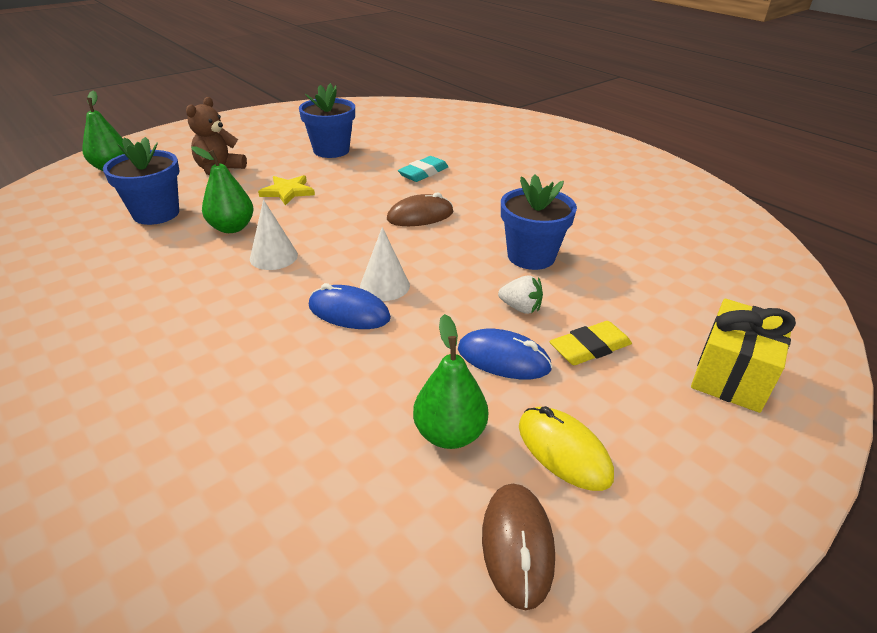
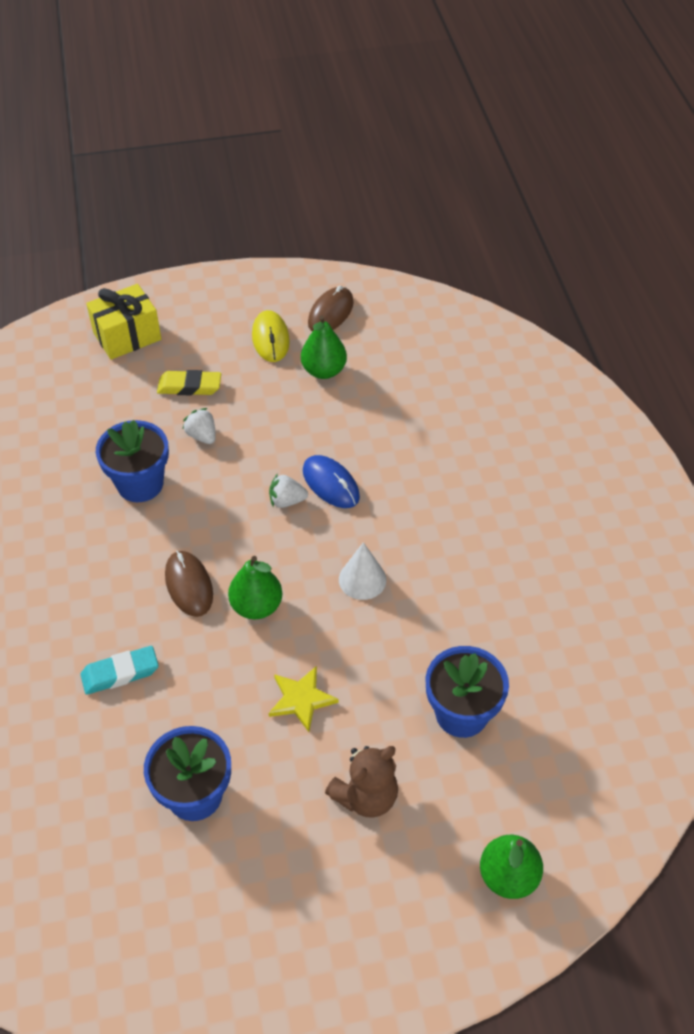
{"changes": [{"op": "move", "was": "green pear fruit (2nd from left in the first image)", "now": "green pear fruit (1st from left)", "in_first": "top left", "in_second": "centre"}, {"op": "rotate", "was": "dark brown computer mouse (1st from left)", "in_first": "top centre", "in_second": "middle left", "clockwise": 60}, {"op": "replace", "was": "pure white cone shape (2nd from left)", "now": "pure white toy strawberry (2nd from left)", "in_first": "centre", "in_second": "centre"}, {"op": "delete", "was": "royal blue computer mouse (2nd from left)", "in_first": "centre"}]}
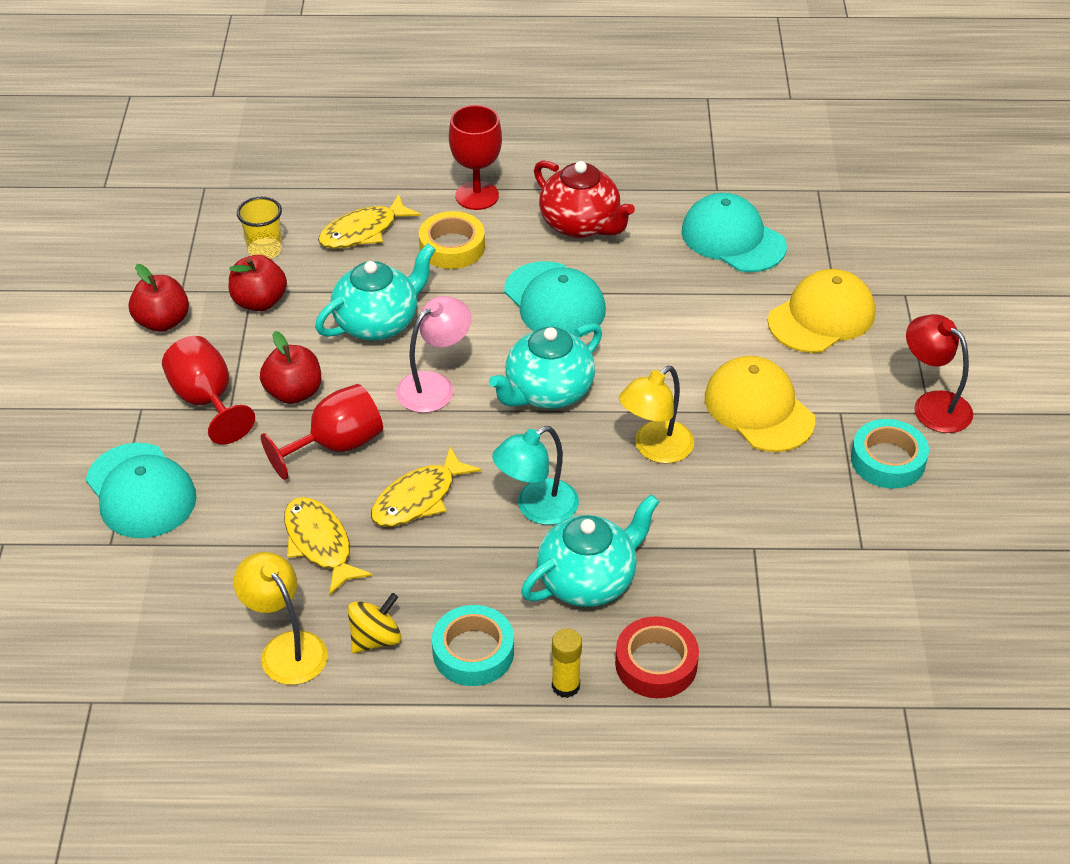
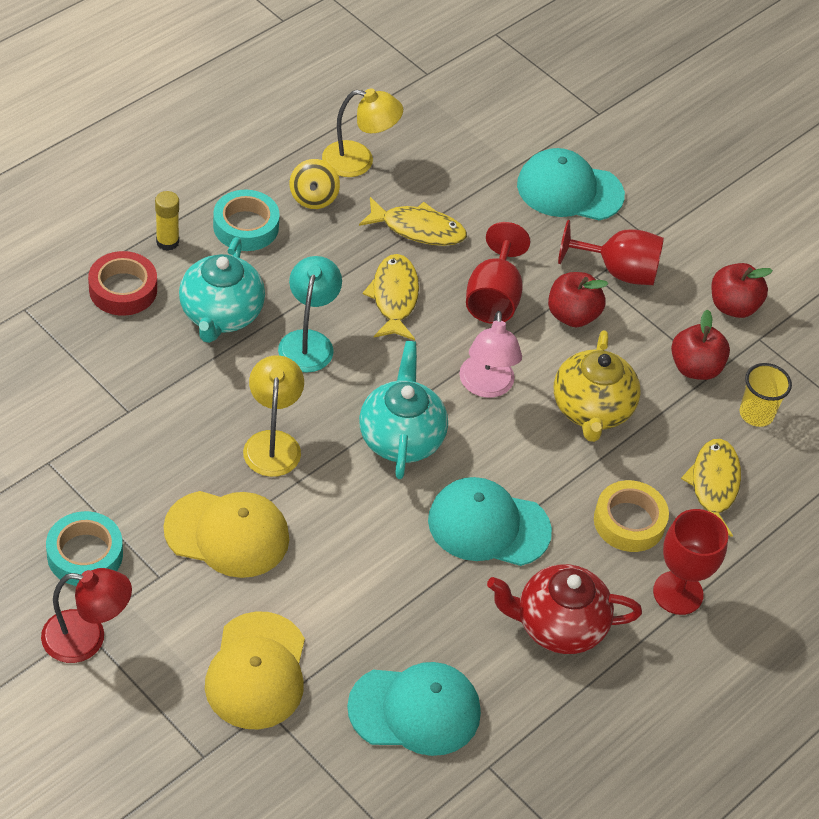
{"changes": [{"op": "recolor", "was": "aqua teapot (1st from left)", "now": "yellow teapot", "in_first": "centre", "in_second": "middle right"}]}
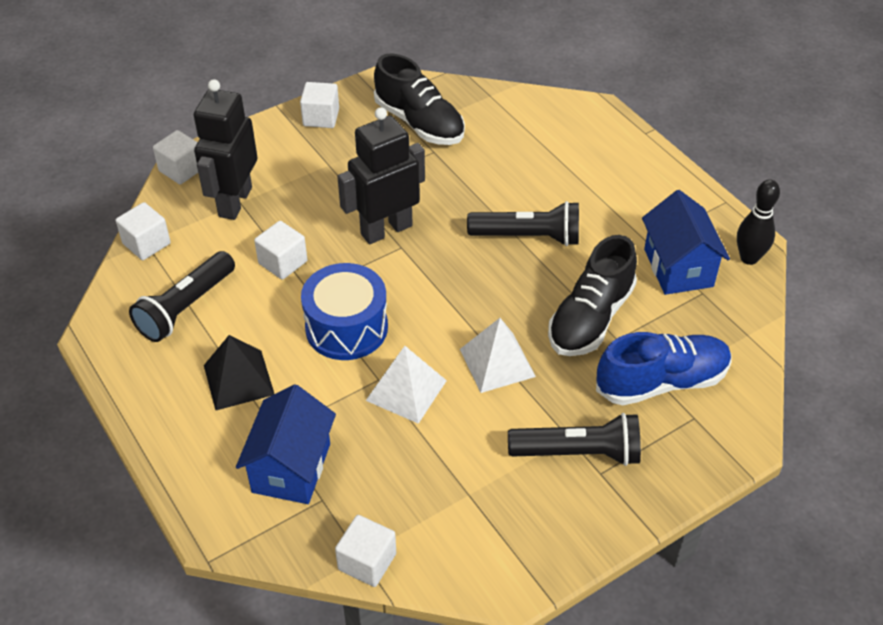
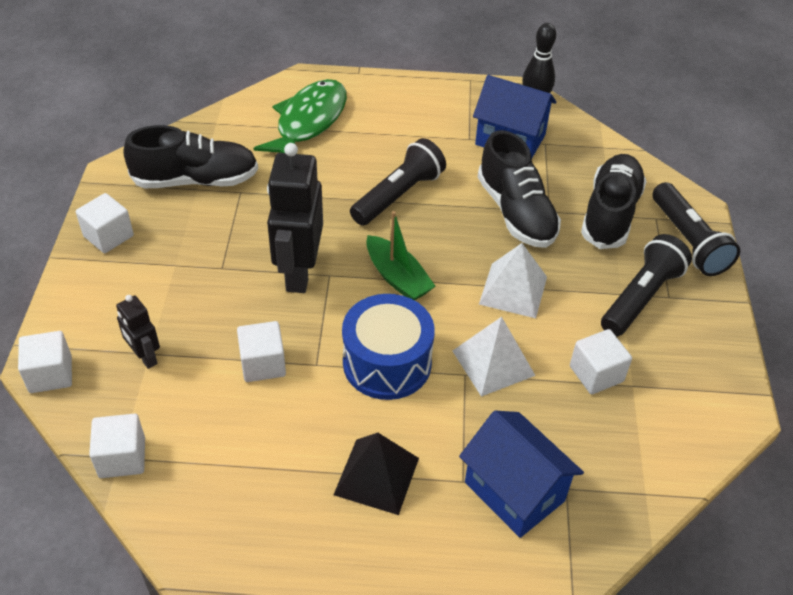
{"changes": [{"op": "resize", "was": "jet-black robot (1st from left)", "in_first": "top left", "in_second": "middle left", "ratio": 0.52}, {"op": "move", "was": "jet-black flashlight (1st from left in the first image)", "now": "jet-black flashlight (3rd from left)", "in_first": "middle left", "in_second": "middle right"}, {"op": "recolor", "was": "royal blue lace-up shoe", "now": "jet-black lace-up shoe (3rd from left)", "in_first": "middle right", "in_second": "middle right"}, {"op": "move", "was": "pure white solid cube (5th from left)", "in_first": "bottom centre", "in_second": "middle right"}, {"op": "insert", "now": "green toy fish", "in_second": "top centre"}, {"op": "insert", "now": "green toy boat", "in_second": "centre"}]}
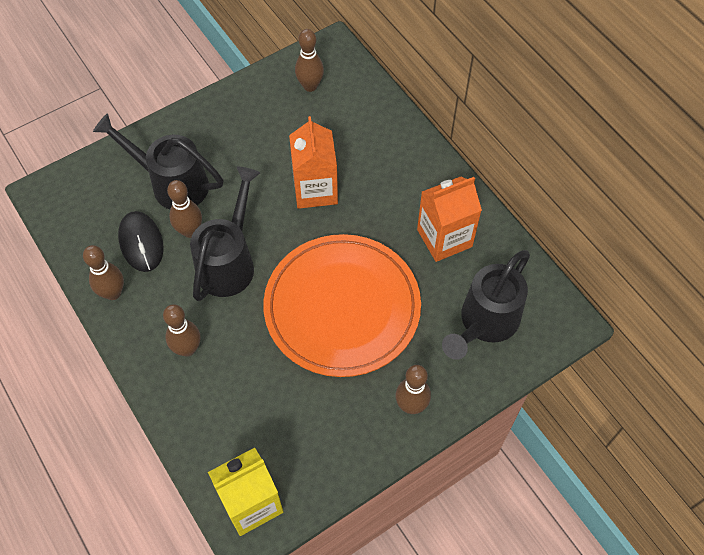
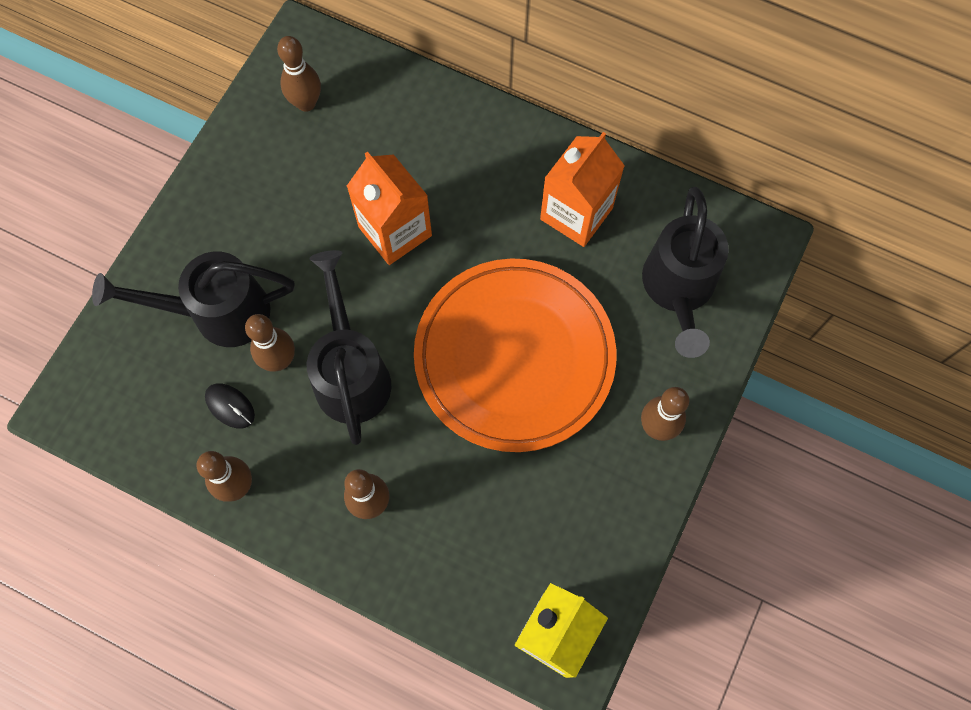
{"changes": [{"op": "resize", "was": "jet-black computer mouse", "in_first": "middle left", "in_second": "middle left", "ratio": 0.62}]}
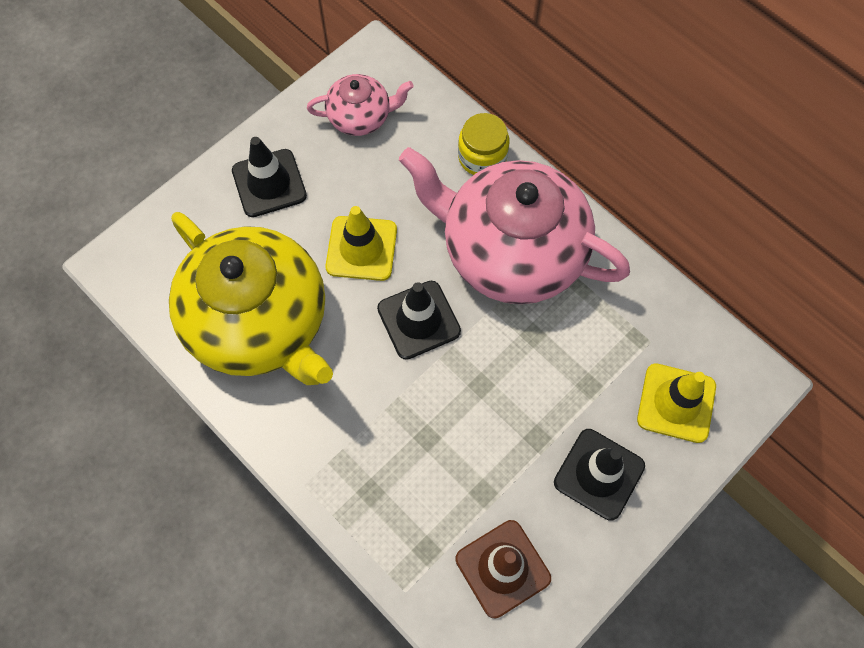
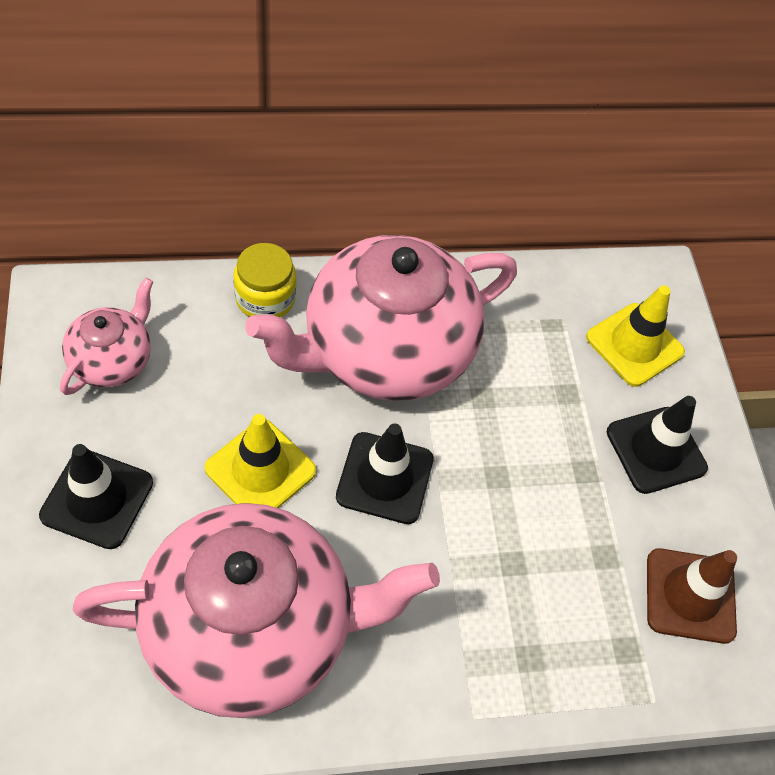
{"changes": [{"op": "recolor", "was": "yellow teapot", "now": "rosy teapot (2nd from left)", "in_first": "middle left", "in_second": "bottom left"}]}
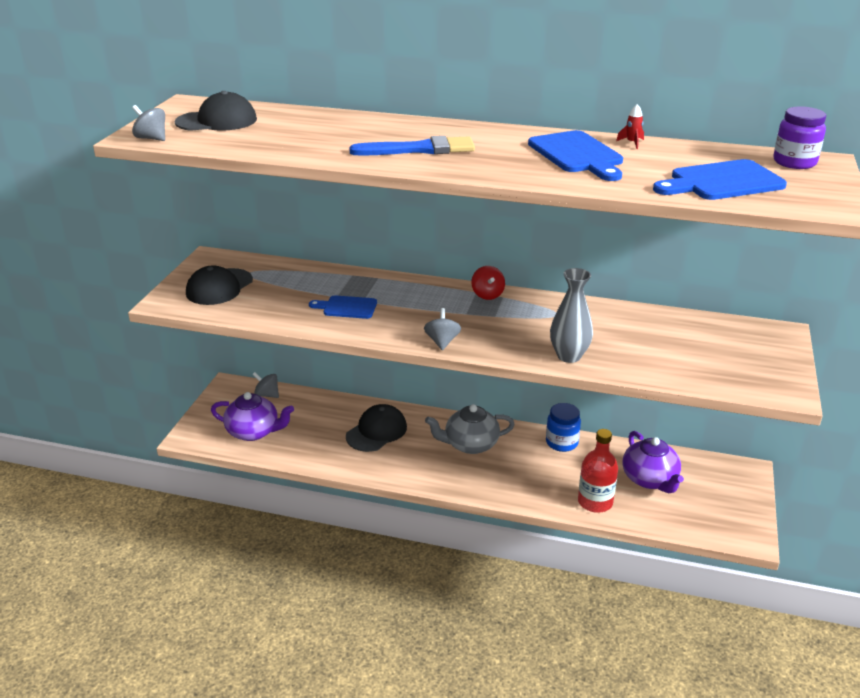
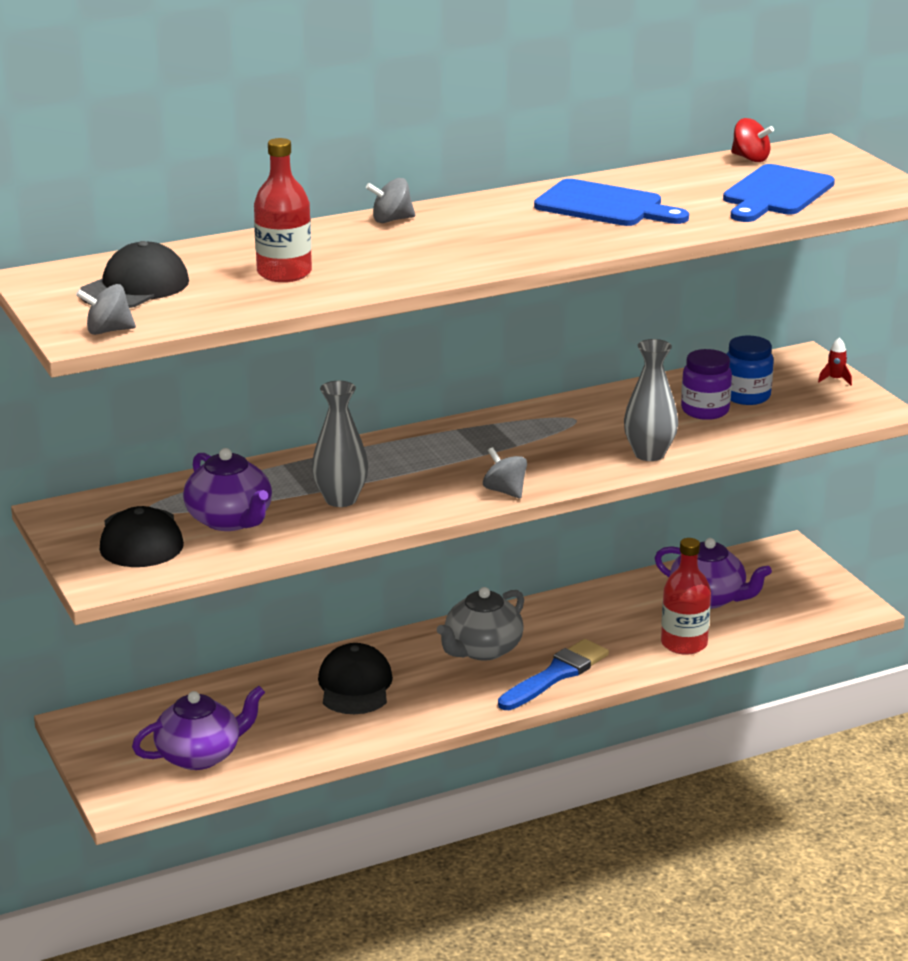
{"changes": [{"op": "move", "was": "scarlet spaceship", "in_first": "top right", "in_second": "middle right"}, {"op": "move", "was": "violet jar", "in_first": "top right", "in_second": "middle right"}, {"op": "move", "was": "royal blue paintbrush", "in_first": "top centre", "in_second": "bottom centre"}, {"op": "move", "was": "scarlet spinning top", "in_first": "centre", "in_second": "top right"}, {"op": "replace", "was": "royal blue bread board (1st from left)", "now": "grey vase (1st from left)", "in_first": "centre", "in_second": "centre"}, {"op": "move", "was": "grey spinning top (2nd from left)", "in_first": "middle left", "in_second": "top centre"}, {"op": "move", "was": "royal blue jar", "in_first": "centre", "in_second": "middle right"}, {"op": "insert", "now": "scarlet bottle (1st from left)", "in_second": "top left"}, {"op": "insert", "now": "violet teapot (2nd from left)", "in_second": "middle left"}]}
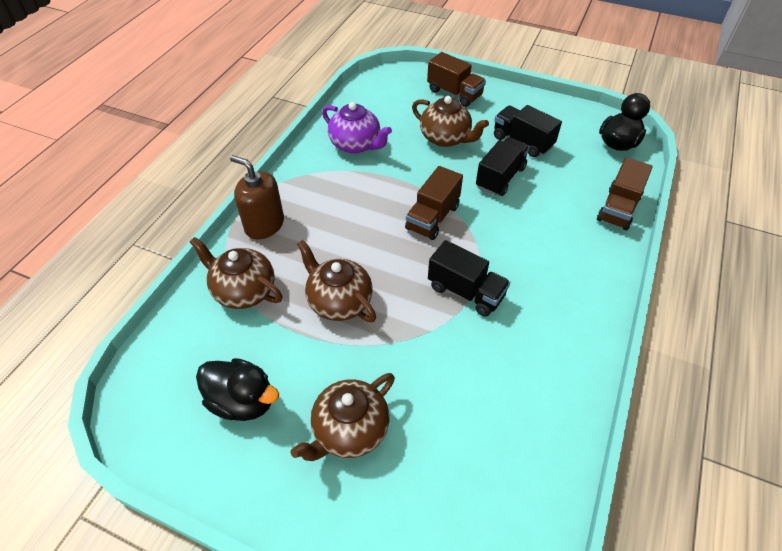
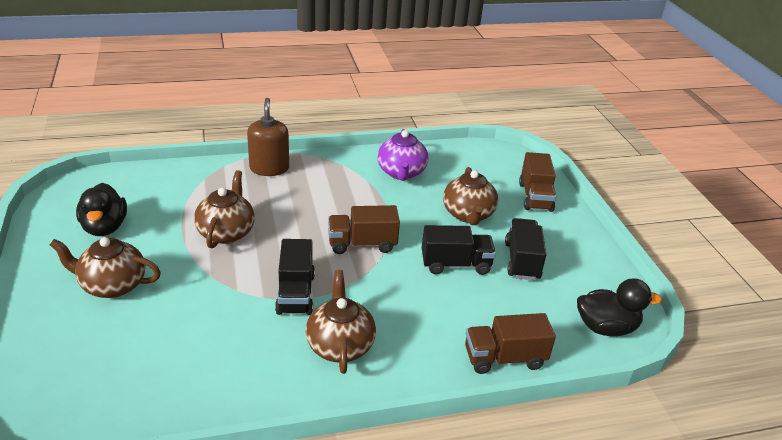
{"changes": [{"op": "move", "was": "dark brown teapot (1st from left in the first image)", "now": "dark brown teapot (3rd from left)", "in_first": "middle left", "in_second": "bottom centre"}]}
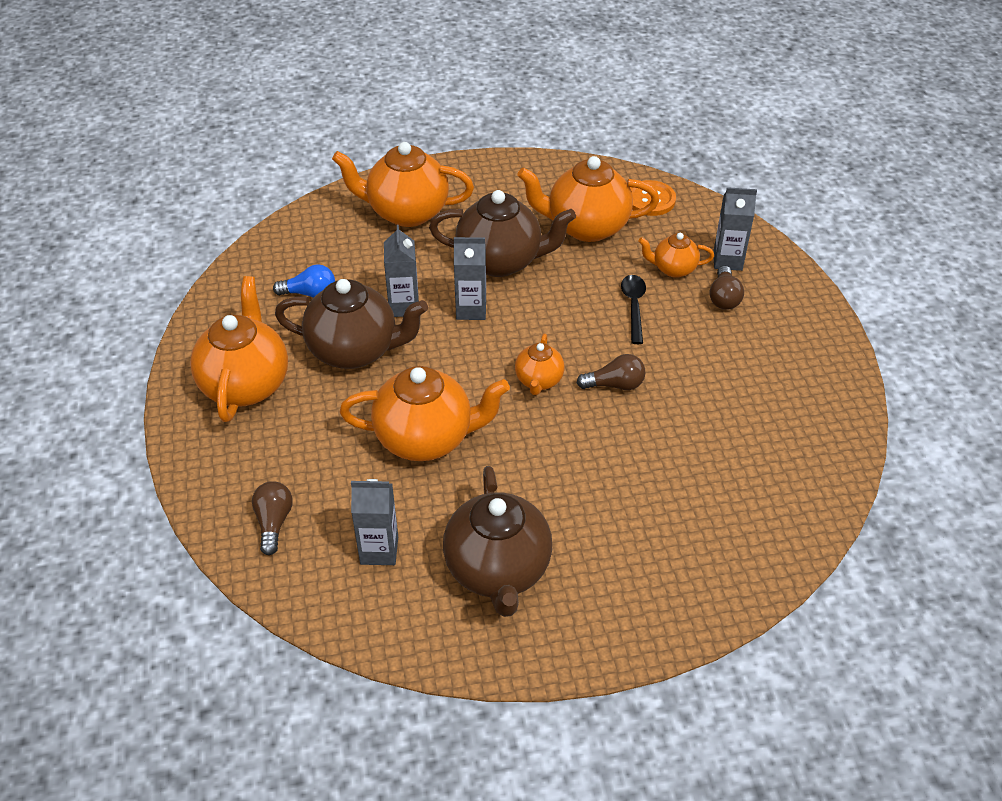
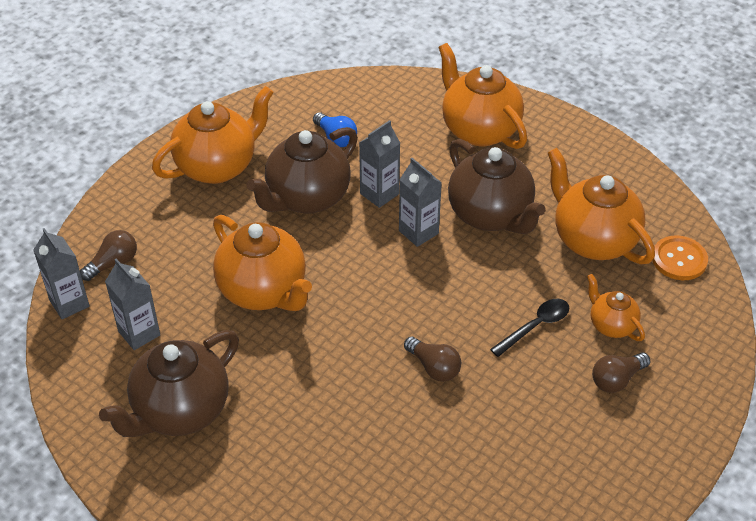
{"changes": [{"op": "move", "was": "grey milk carton (4th from left in the first image)", "now": "grey milk carton (1st from left)", "in_first": "top right", "in_second": "middle left"}, {"op": "rotate", "was": "dark brown teapot (1st from left in the first image)", "in_first": "centre", "in_second": "top centre", "clockwise": 75}, {"op": "delete", "was": "bright orange teapot (4th from left)", "in_first": "centre"}]}
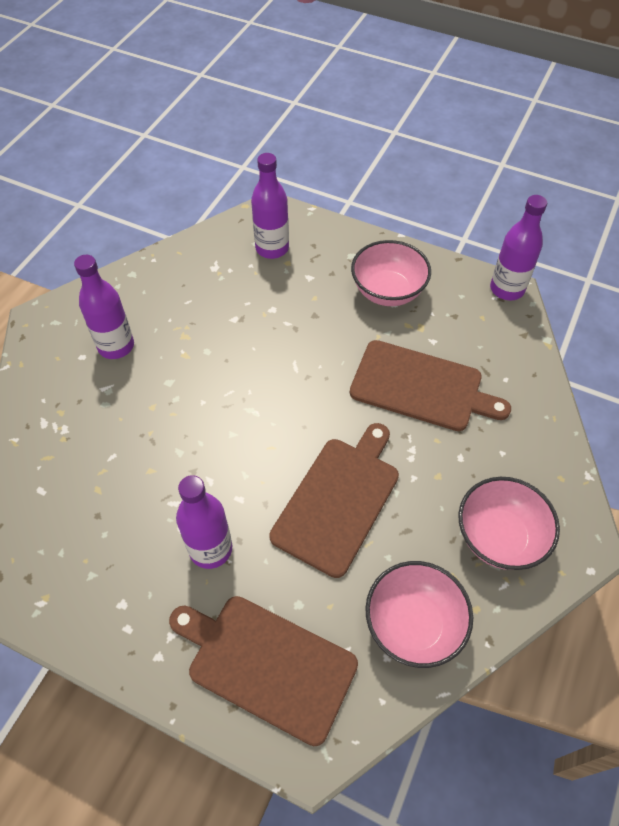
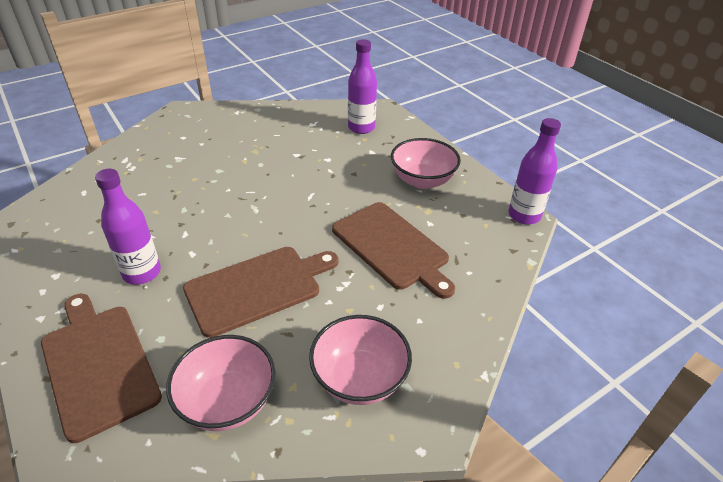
{"changes": [{"op": "delete", "was": "violet bottle (1st from left)", "in_first": "middle left"}]}
